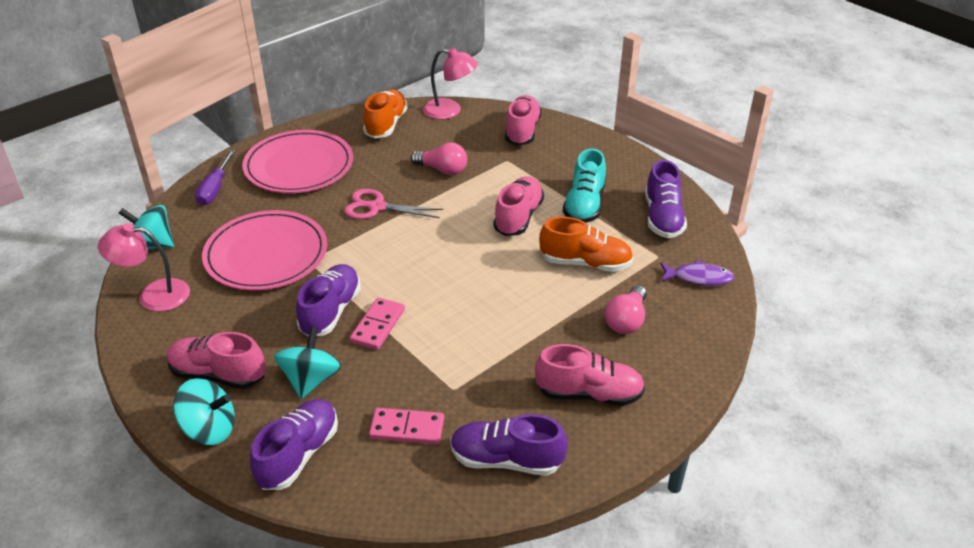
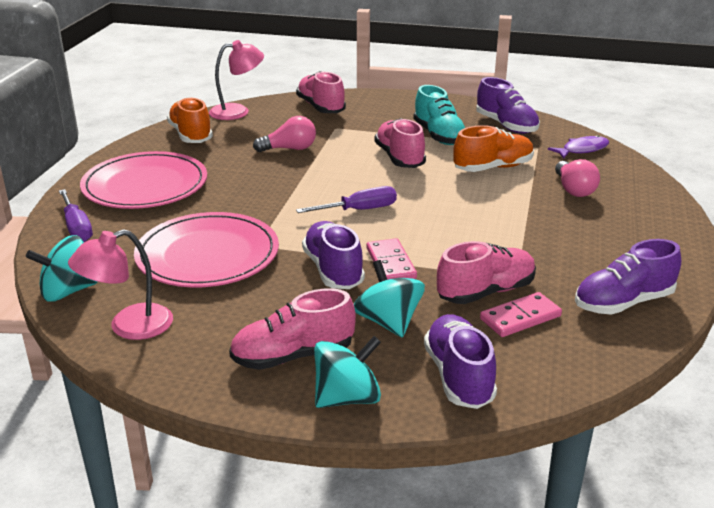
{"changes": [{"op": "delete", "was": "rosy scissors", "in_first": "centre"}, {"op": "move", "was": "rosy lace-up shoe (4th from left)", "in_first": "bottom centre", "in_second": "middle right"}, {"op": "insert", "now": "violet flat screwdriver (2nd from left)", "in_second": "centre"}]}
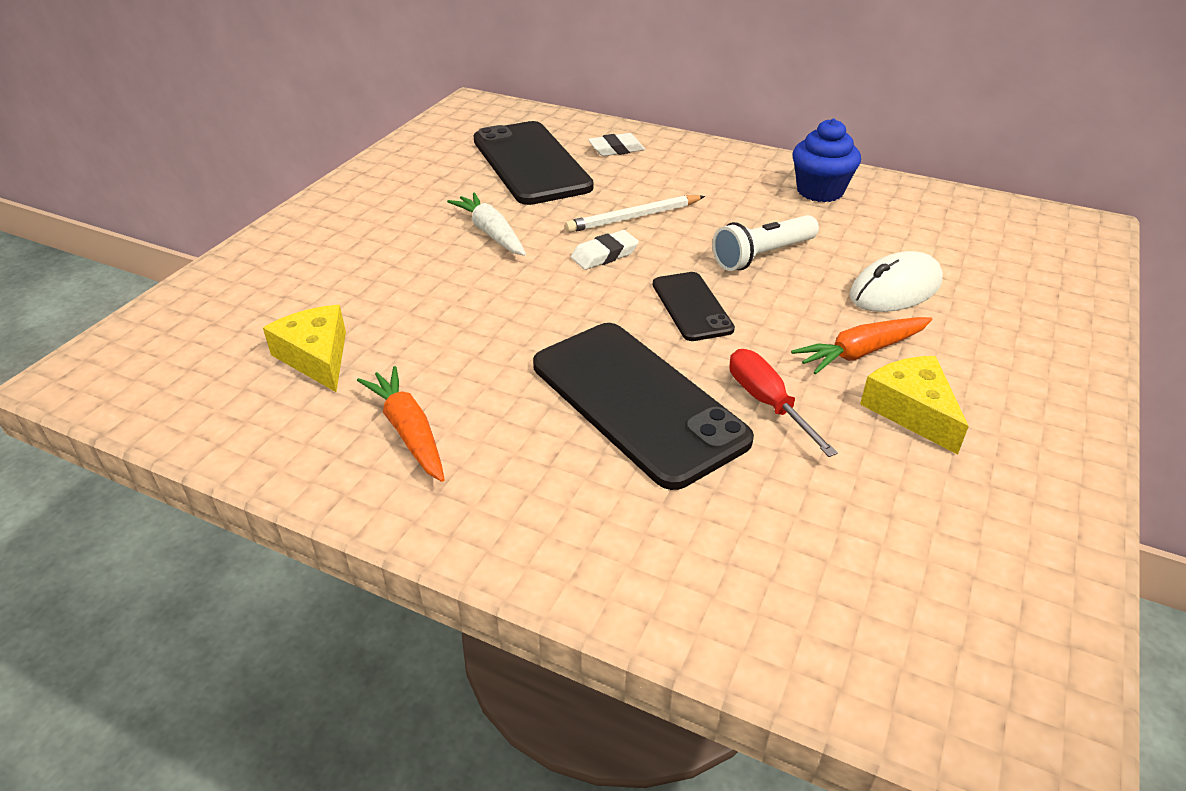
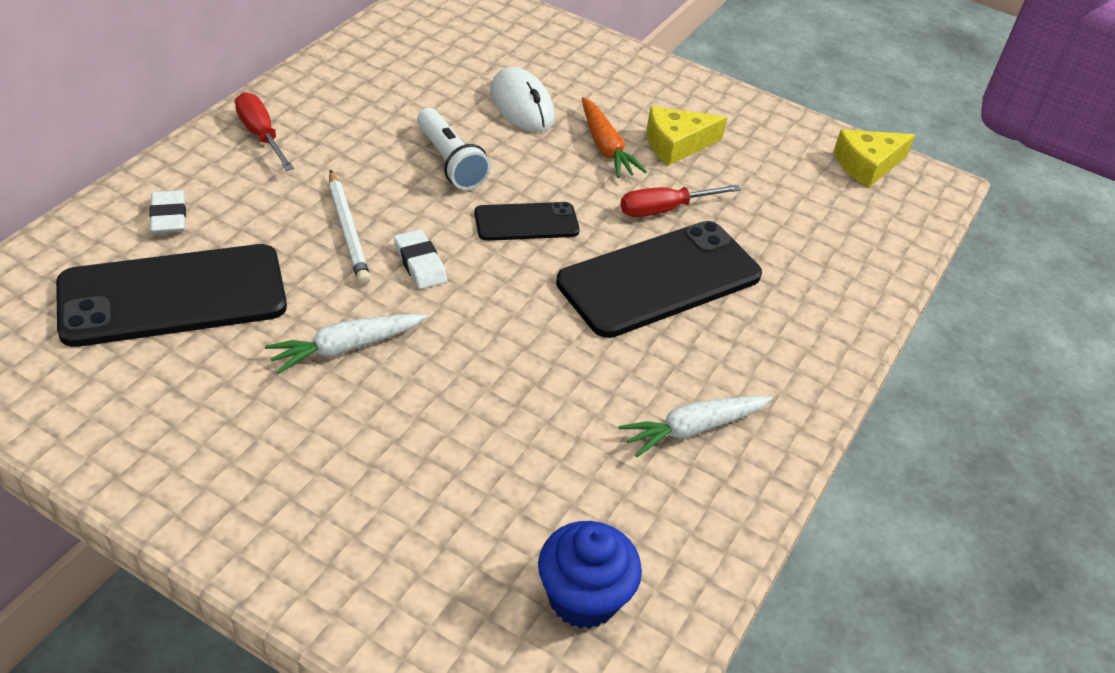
{"changes": [{"op": "move", "was": "royal blue fairy cake", "in_first": "top right", "in_second": "bottom centre"}, {"op": "move", "was": "yellow cheese (1st from left in the first image)", "now": "yellow cheese (2nd from left)", "in_first": "middle left", "in_second": "top right"}, {"op": "recolor", "was": "bright orange root vegetable (1st from left)", "now": "pure white root vegetable (2nd from left)", "in_first": "centre", "in_second": "centre"}, {"op": "insert", "now": "scarlet flat screwdriver (1st from left)", "in_second": "top left"}]}
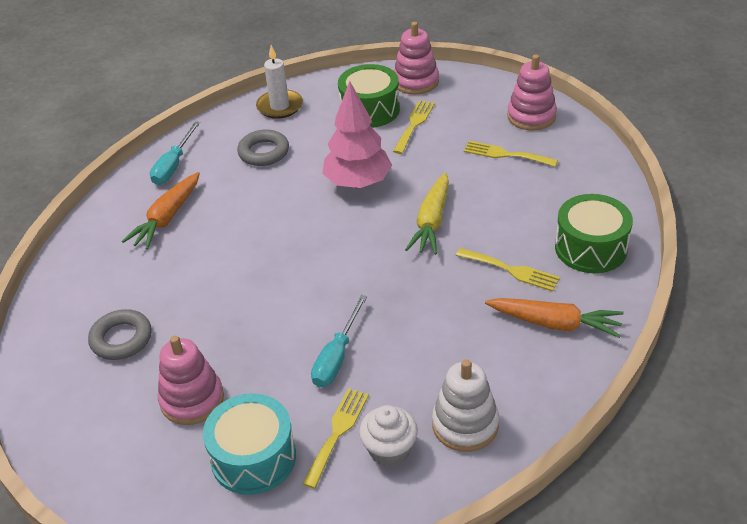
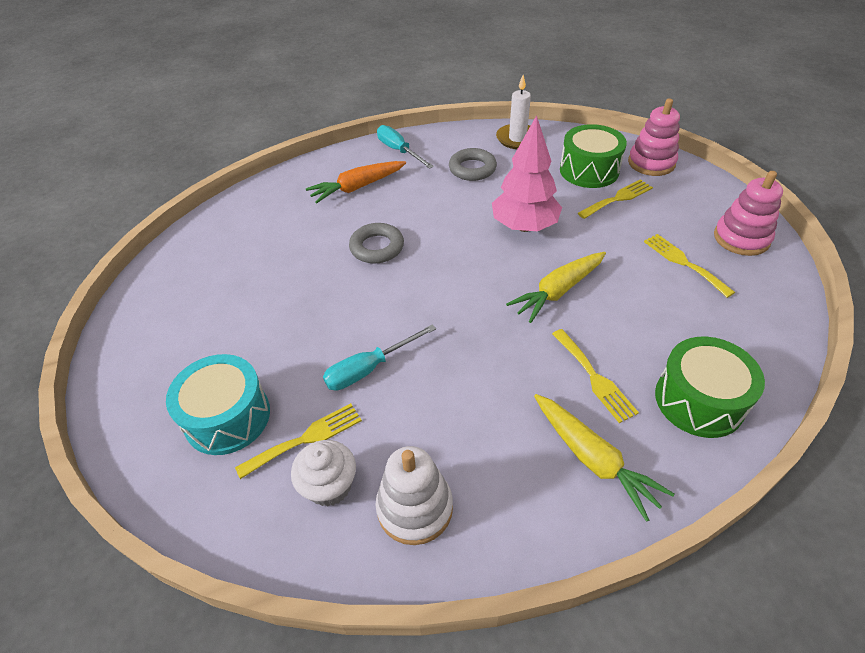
{"changes": [{"op": "rotate", "was": "aqua flat screwdriver (1st from left in the first image)", "in_first": "top left", "in_second": "top centre", "clockwise": 90}, {"op": "recolor", "was": "bright orange root vegetable (2nd from left)", "now": "yellow root vegetable (2nd from left)", "in_first": "middle right", "in_second": "bottom right"}, {"op": "move", "was": "grey ring (1st from left)", "in_first": "middle left", "in_second": "centre"}, {"op": "delete", "was": "rosy stacking rings (1st from left)", "in_first": "bottom left"}]}
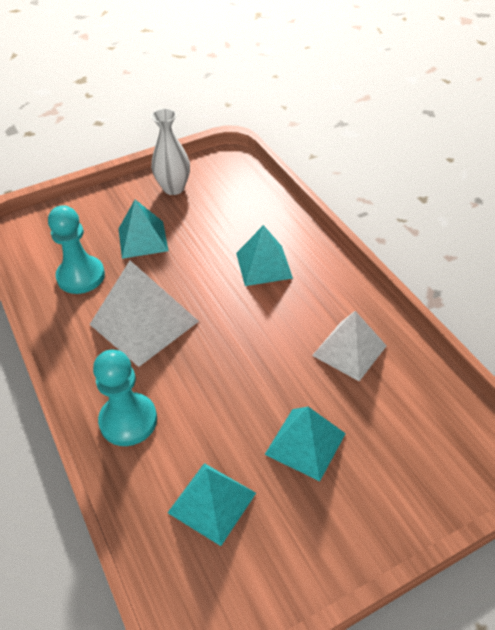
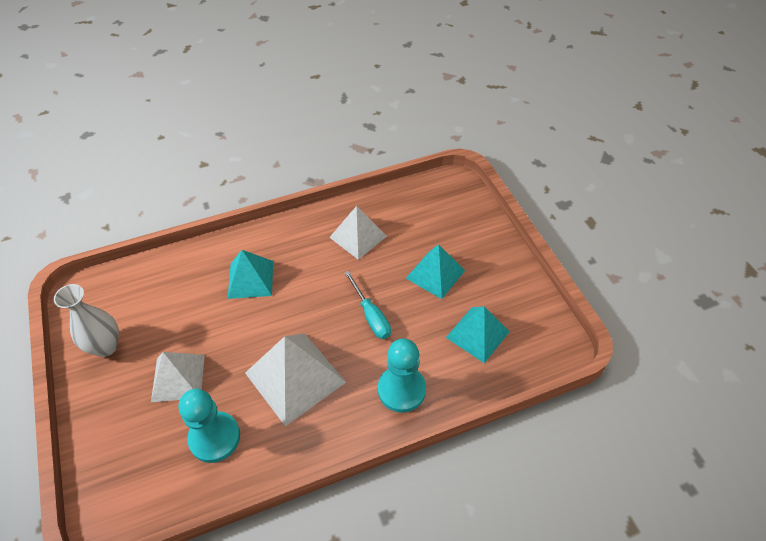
{"changes": [{"op": "recolor", "was": "aqua solid pyramid (1st from left)", "now": "pure white solid pyramid (1st from left)", "in_first": "middle left", "in_second": "bottom left"}, {"op": "insert", "now": "aqua flat screwdriver", "in_second": "centre"}]}
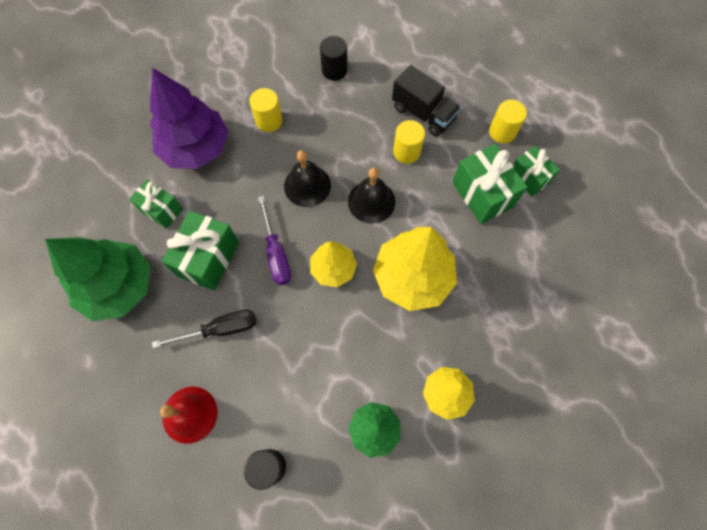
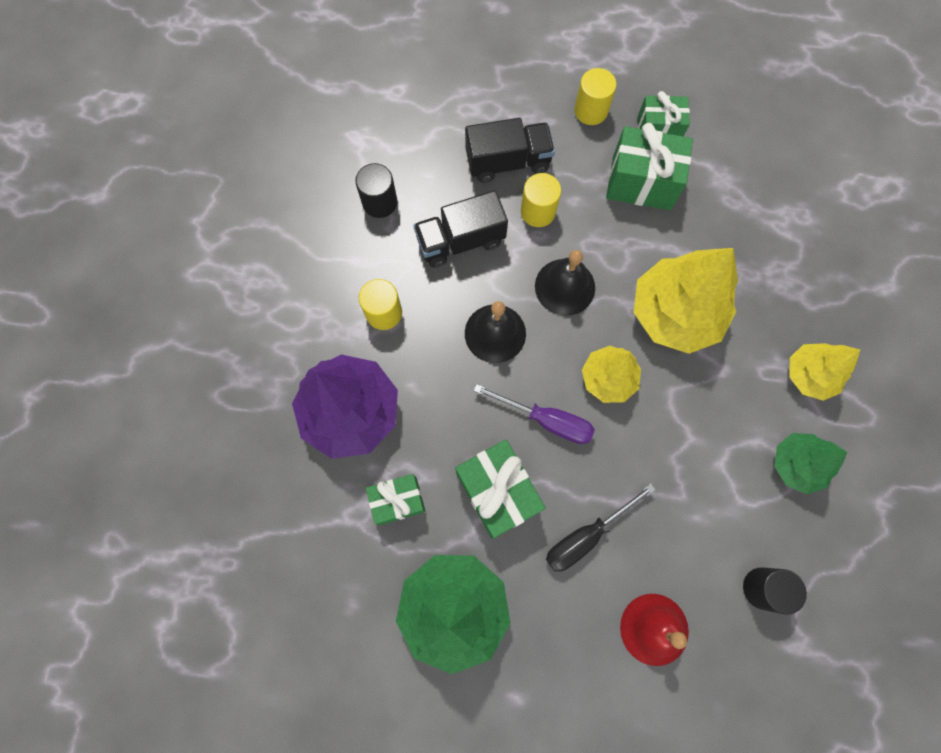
{"changes": [{"op": "rotate", "was": "jet-black flat screwdriver", "in_first": "middle left", "in_second": "bottom centre", "clockwise": -150}, {"op": "insert", "now": "jet-black toy truck (1st from left)", "in_second": "top centre"}]}
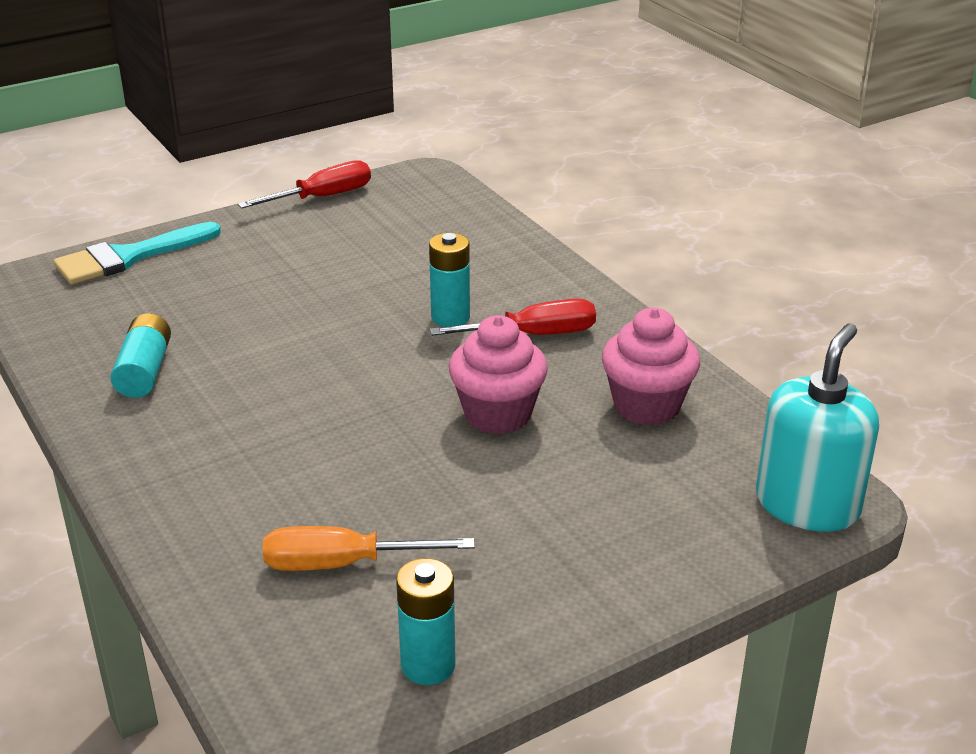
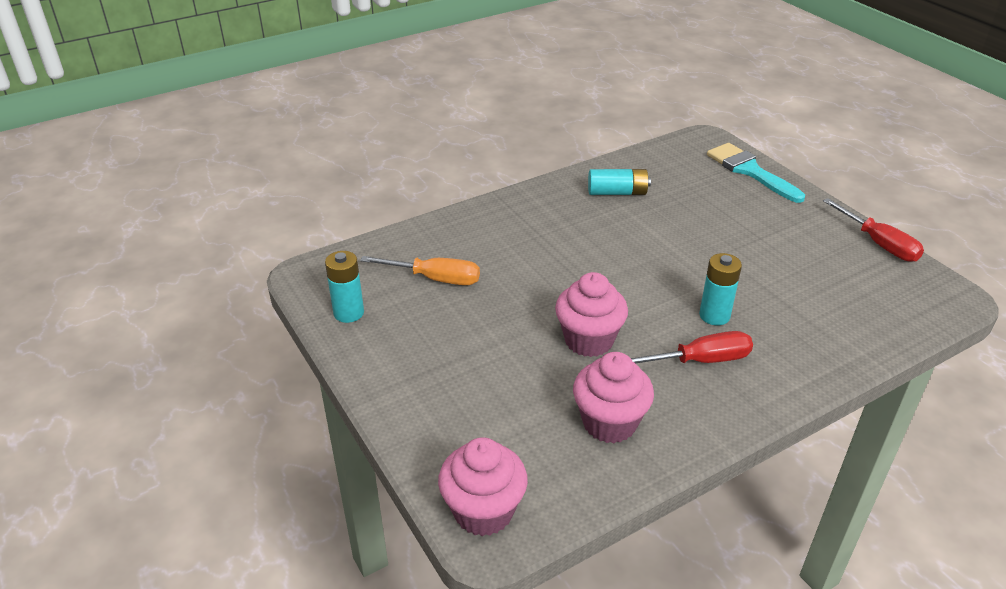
{"changes": [{"op": "rotate", "was": "scarlet flat screwdriver (2nd from left in the first image)", "in_first": "centre", "in_second": "middle right", "clockwise": -90}, {"op": "replace", "was": "aqua soap dispenser", "now": "rosy fairy cake (1st from left)", "in_first": "middle right", "in_second": "bottom centre"}, {"op": "rotate", "was": "bright orange flat screwdriver", "in_first": "bottom centre", "in_second": "centre", "clockwise": 105}]}
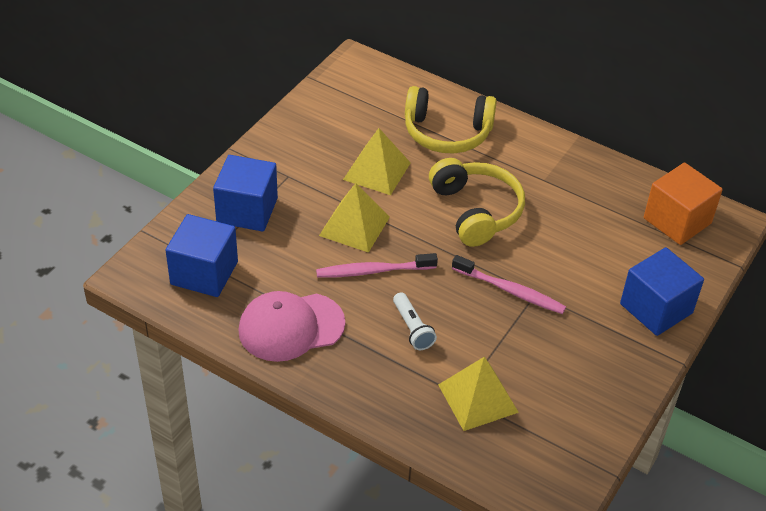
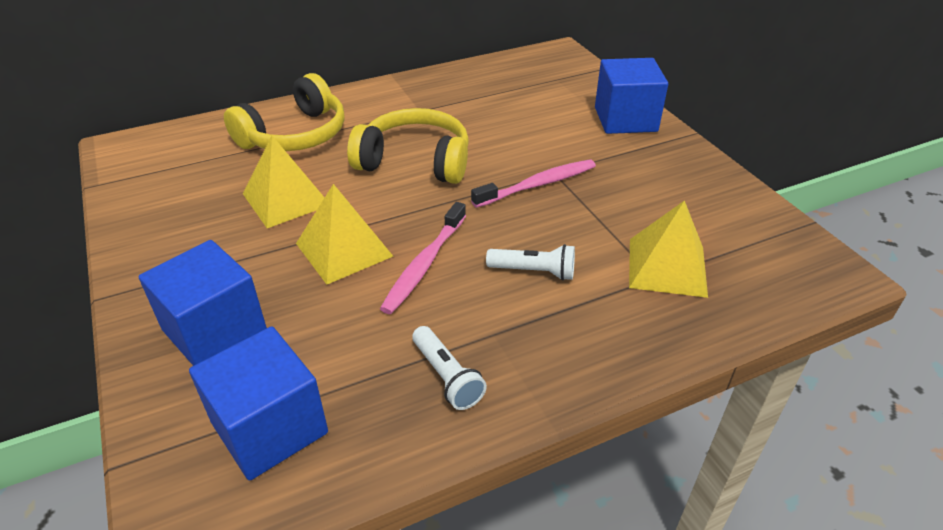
{"changes": [{"op": "delete", "was": "bright orange solid cube", "in_first": "middle right"}, {"op": "replace", "was": "rosy baseball cap", "now": "pure white flashlight (1st from left)", "in_first": "centre", "in_second": "bottom centre"}]}
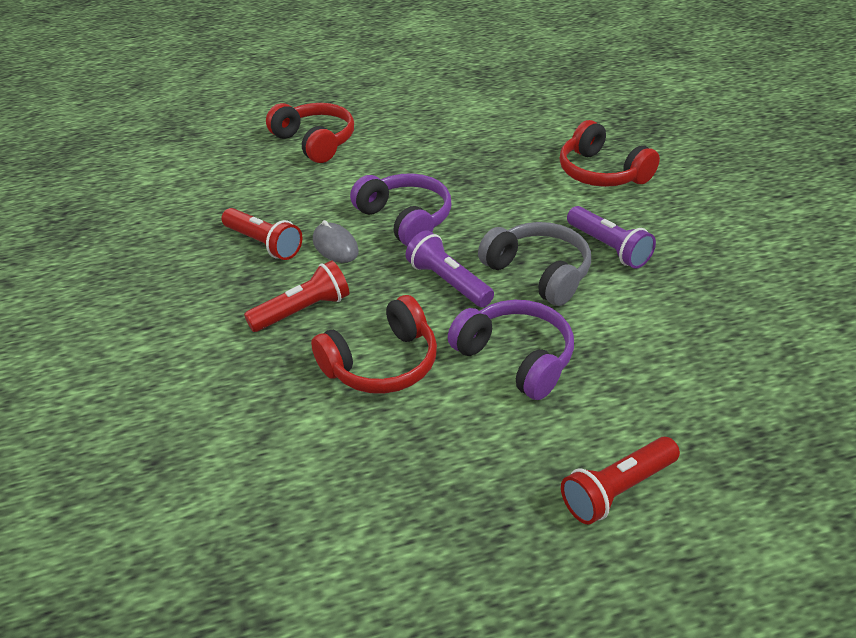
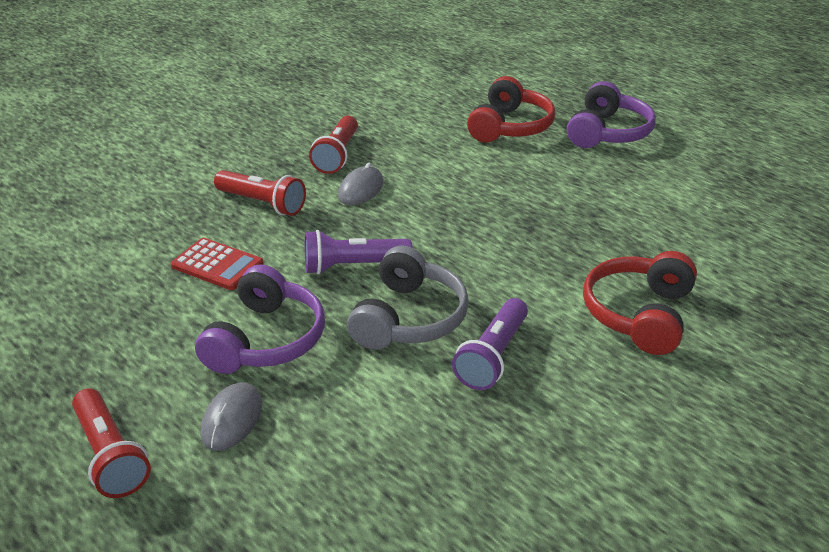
{"changes": [{"op": "move", "was": "violet over-ear headphones (1st from left in the first image)", "now": "violet over-ear headphones (2nd from left)", "in_first": "top centre", "in_second": "top right"}, {"op": "rotate", "was": "violet flashlight (1st from left)", "in_first": "centre", "in_second": "centre", "clockwise": -120}, {"op": "replace", "was": "scarlet over-ear headphones (2nd from left)", "now": "scarlet adding machine", "in_first": "centre", "in_second": "middle left"}, {"op": "rotate", "was": "scarlet flashlight (3rd from left in the first image)", "in_first": "bottom right", "in_second": "bottom left", "clockwise": -150}, {"op": "insert", "now": "grey computer mouse (1st from left)", "in_second": "bottom left"}]}
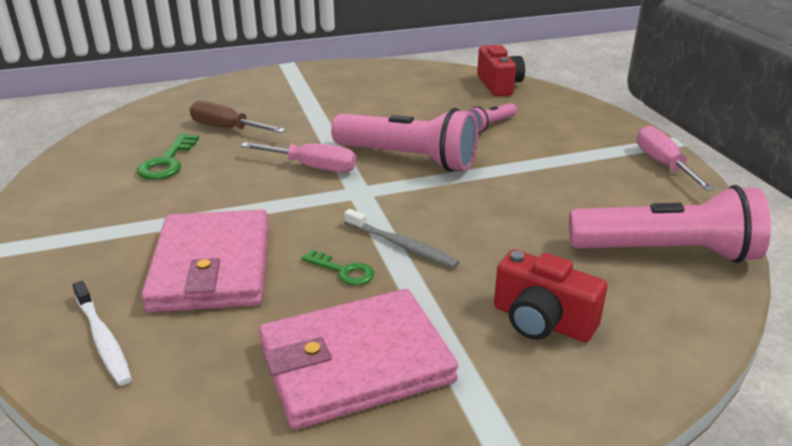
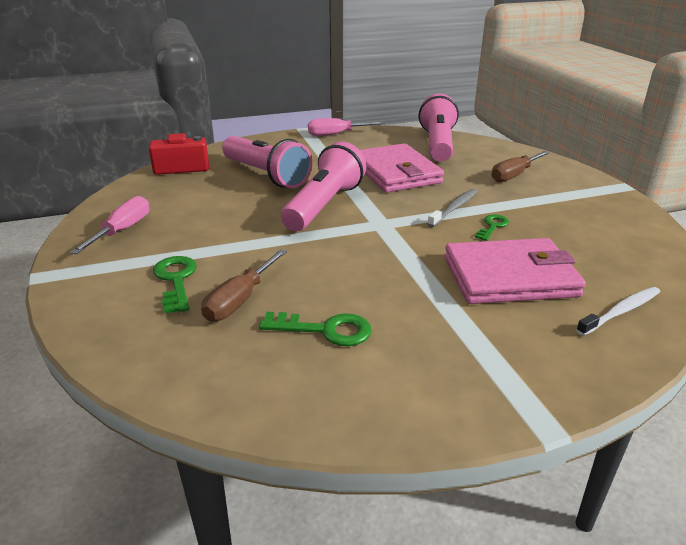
{"changes": [{"op": "resize", "was": "rosy flashlight (2nd from left in the first image)", "in_first": "top centre", "in_second": "top centre", "ratio": 2.15}, {"op": "move", "was": "rosy flat screwdriver (1st from left)", "in_first": "centre", "in_second": "middle left"}, {"op": "replace", "was": "scarlet compact camera (2nd from left)", "now": "dark brown flat screwdriver (2nd from left)", "in_first": "middle right", "in_second": "top right"}, {"op": "move", "was": "rosy billfold (2nd from left in the first image)", "now": "rosy billfold (1st from left)", "in_first": "bottom centre", "in_second": "top centre"}, {"op": "insert", "now": "green key (1st from left)", "in_second": "middle left"}]}
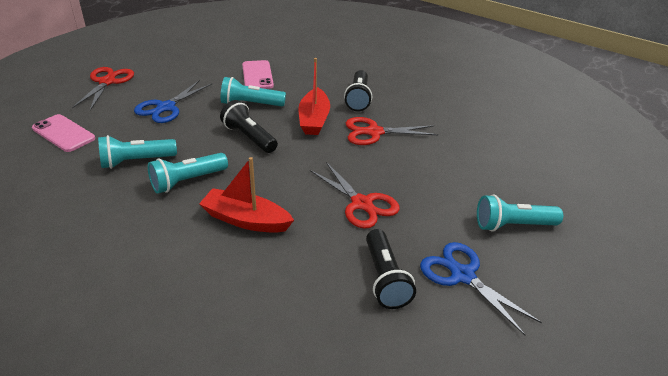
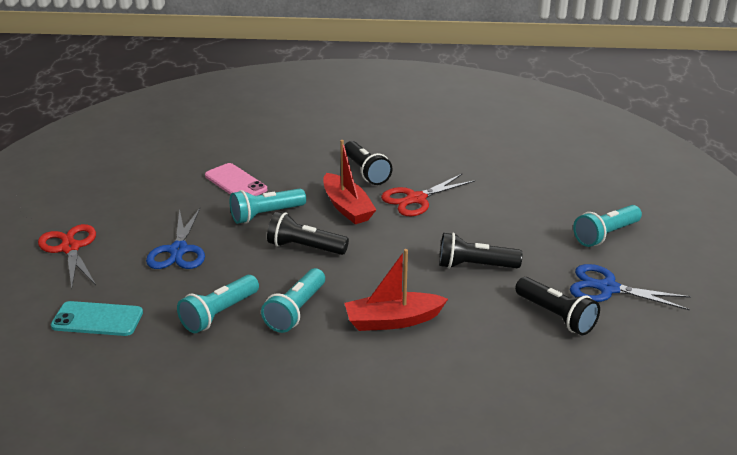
{"changes": [{"op": "recolor", "was": "rosy smartphone (1st from left)", "now": "aqua smartphone", "in_first": "middle left", "in_second": "bottom left"}, {"op": "replace", "was": "scarlet scissors (2nd from left)", "now": "jet-black flashlight (3rd from left)", "in_first": "centre", "in_second": "centre"}]}
